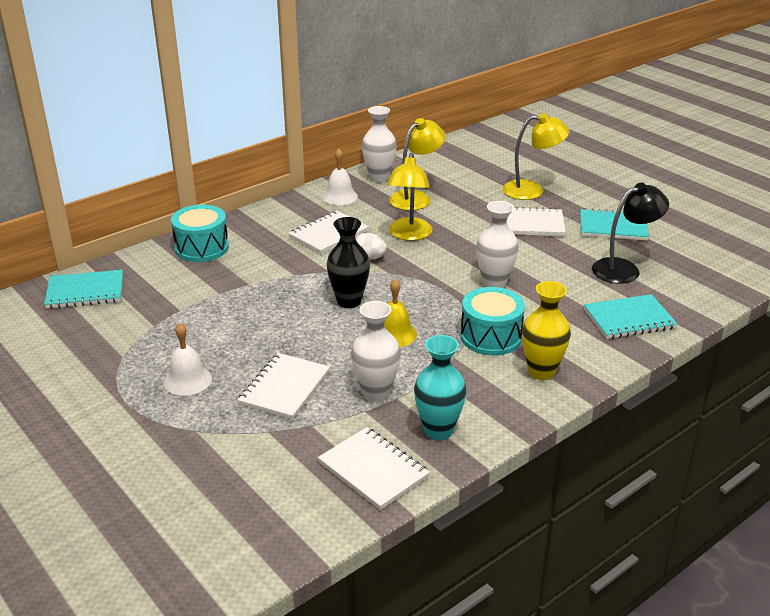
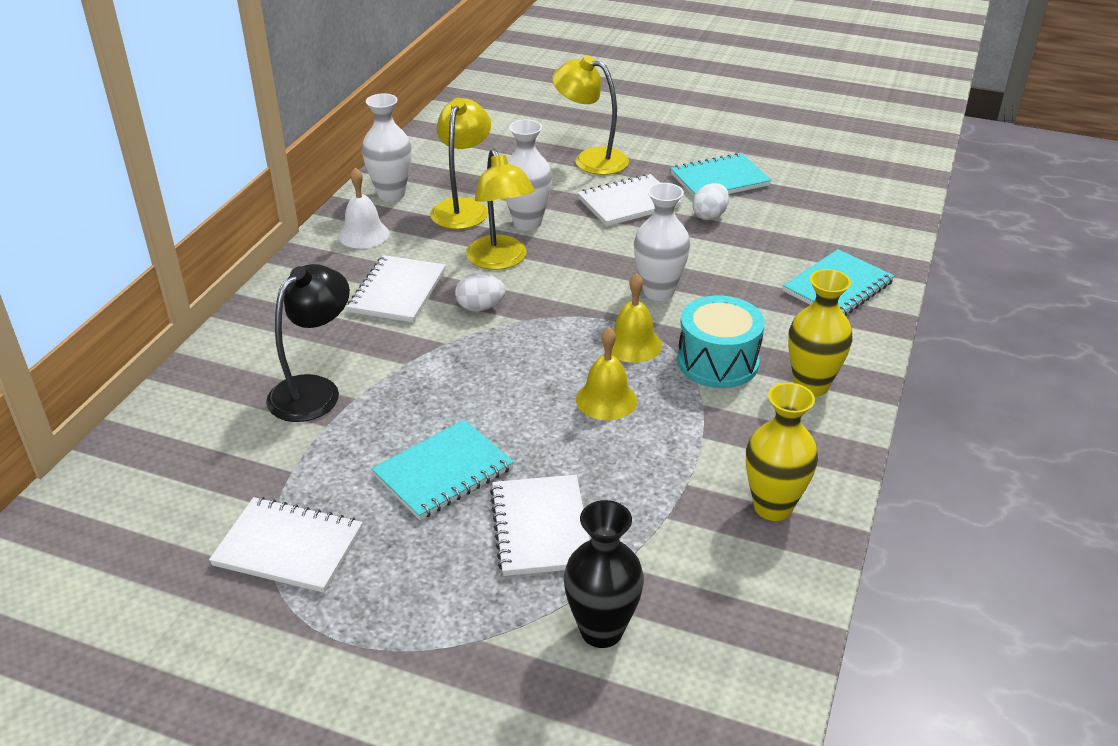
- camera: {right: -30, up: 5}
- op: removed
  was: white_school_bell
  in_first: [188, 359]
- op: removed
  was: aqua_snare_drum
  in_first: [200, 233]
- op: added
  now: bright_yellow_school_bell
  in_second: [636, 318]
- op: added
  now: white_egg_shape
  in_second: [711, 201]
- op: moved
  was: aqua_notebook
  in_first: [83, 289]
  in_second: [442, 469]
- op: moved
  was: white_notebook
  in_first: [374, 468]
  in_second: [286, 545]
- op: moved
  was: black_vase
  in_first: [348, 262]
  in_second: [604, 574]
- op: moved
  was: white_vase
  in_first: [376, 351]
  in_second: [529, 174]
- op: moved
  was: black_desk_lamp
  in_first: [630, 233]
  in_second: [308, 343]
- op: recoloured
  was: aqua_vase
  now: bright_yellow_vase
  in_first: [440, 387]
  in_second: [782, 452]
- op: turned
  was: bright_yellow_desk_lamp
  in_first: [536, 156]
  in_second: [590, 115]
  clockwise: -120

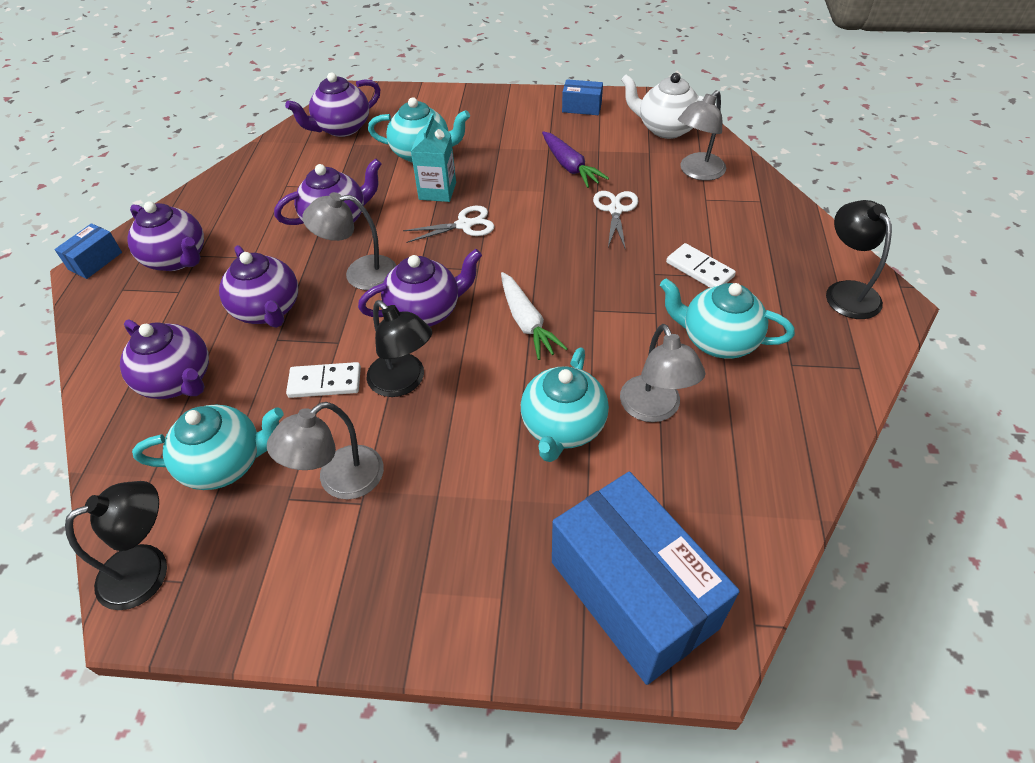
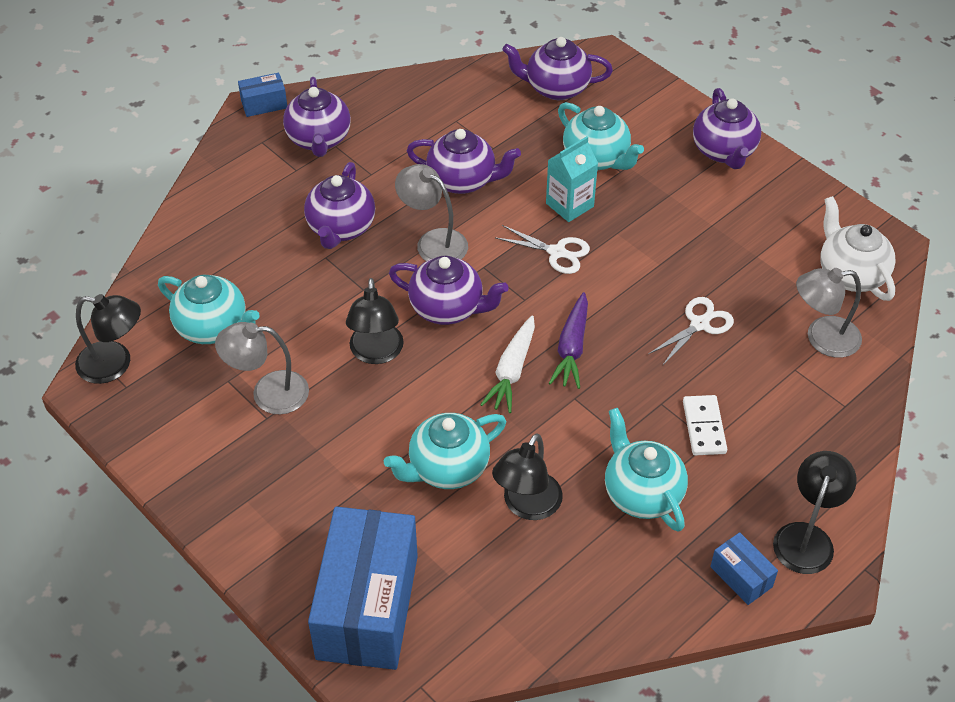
- camera: {right: 40, up: 0}
- op: removed
  was: white_domino_piece
  in_first: [323, 380]
- op: moved
  was: royal_purple_tea_pot
  in_first: [164, 359]
  in_second: [727, 128]
- op: moved
  was: royal_purple_toy_carrot
  in_first: [575, 159]
  in_second: [568, 340]
- op: moved
  was: blue_box
  in_first: [582, 97]
  in_second: [744, 568]
- op: recoloured
  was: gray_desk_lamp
  now: black_desk_lamp
  in_first: [662, 373]
  in_second: [527, 476]

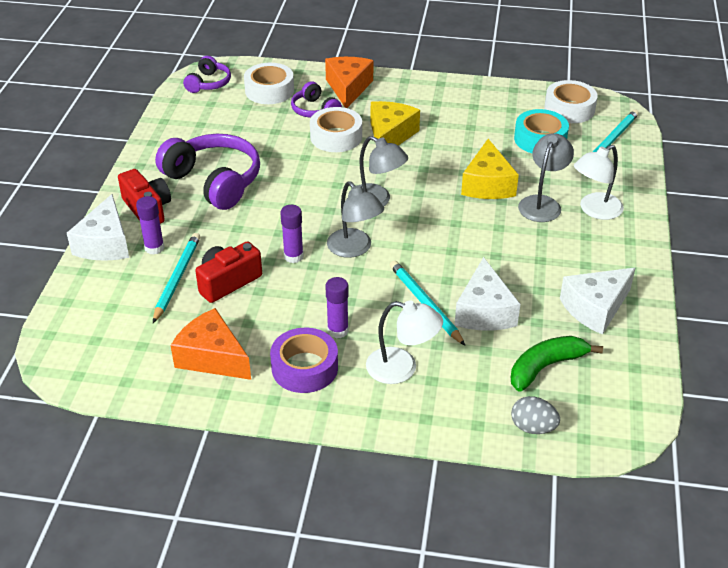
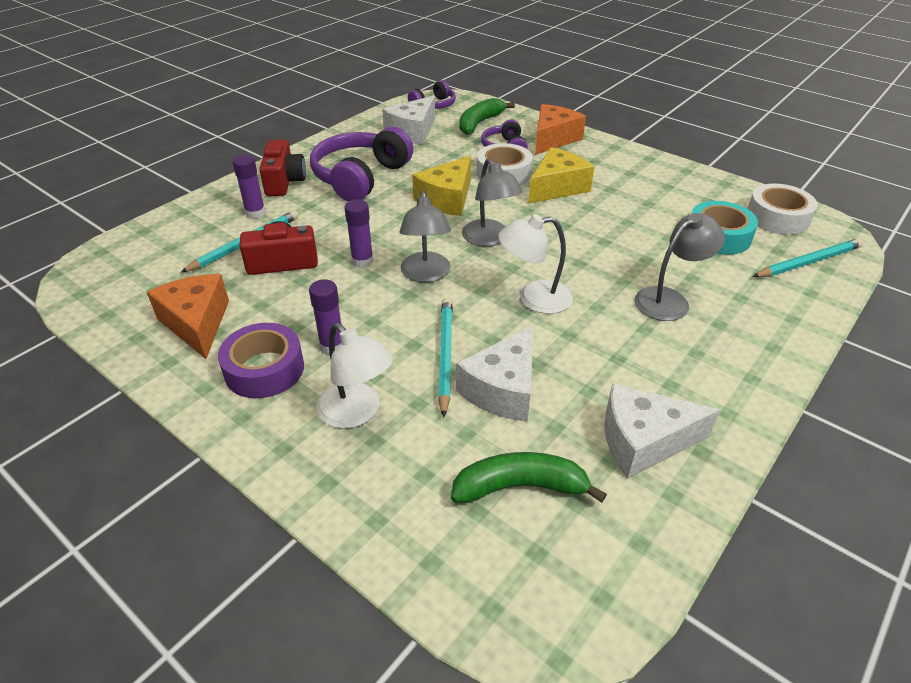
- camera: {right: 30, up: 0}
- op: removed
  was: gray_egg_shape
  in_first: [535, 415]
- op: moved
  was: white_cheese
  in_first: [98, 227]
  in_second: [408, 120]
- op: moved
  was: bright_yellow_cheese
  in_first: [490, 169]
  in_second: [441, 186]
- op: moved
  was: white_desk_lamp
  in_first: [599, 182]
  in_second: [535, 264]
- op: replaced
  was: white_sticky_tape
  now: green_toy_banana
  in_first: [269, 83]
  in_second: [487, 116]
- op: turned
  was: royal_purple_headphones
  in_first: [207, 172]
  in_second: [361, 164]
  clockwise: -135

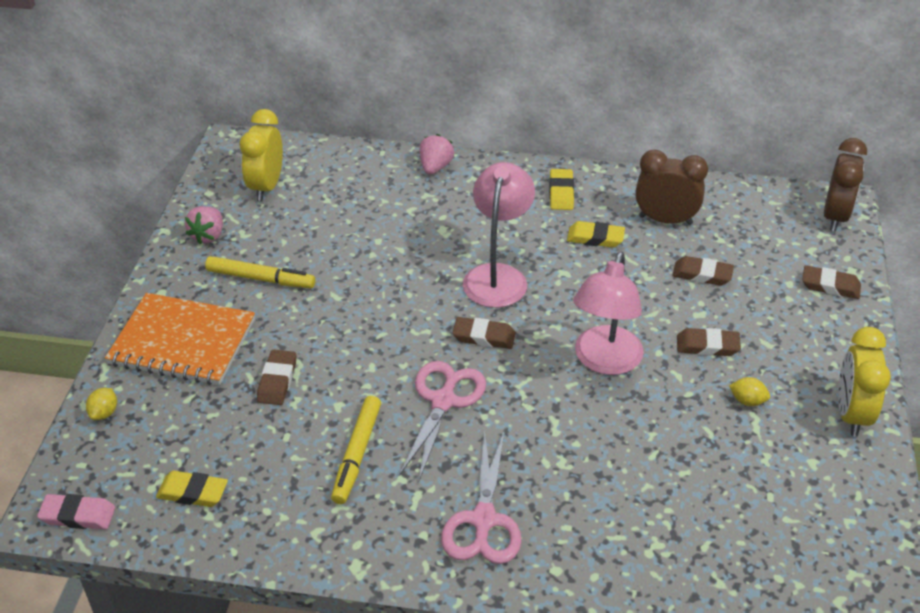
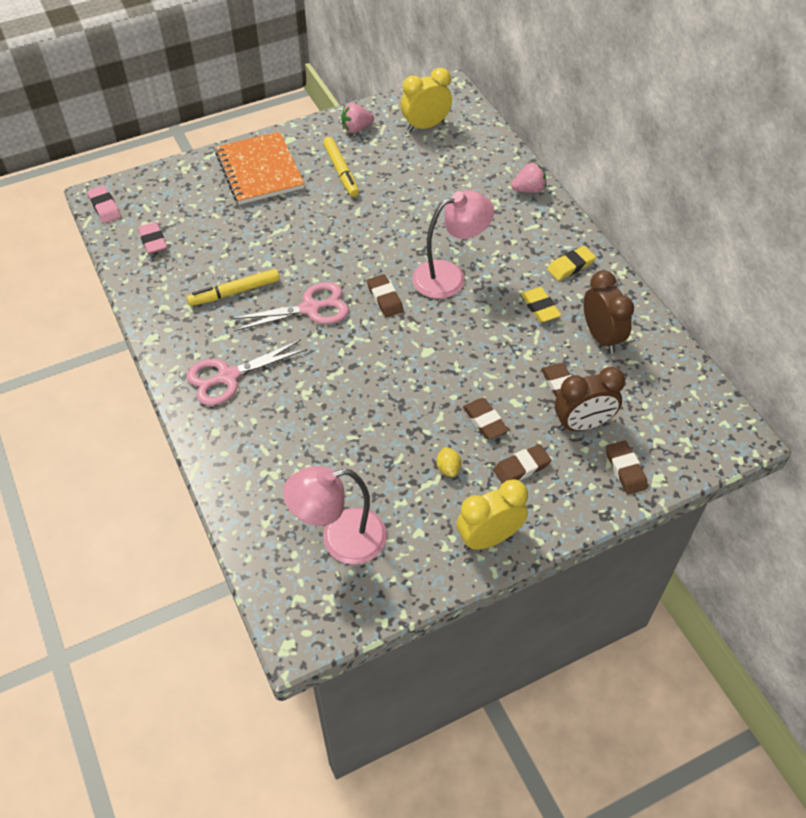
- camera: {right: 55, up: 10}
- op: removed
  was: bright_yellow_toy_lemon
  in_first: [101, 404]
- op: moved
  was: russet_pencil_eraser
  in_first: [276, 377]
  in_second: [522, 464]
- op: moved
  was: pink_desk_lamp
  in_first: [608, 313]
  in_second: [335, 515]
- op: moved
  was: russet_alarm_clock
  in_first: [845, 185]
  in_second: [590, 399]
- op: recoloured
  was: bright_yellow_pencil_eraser
  now: pink_pencil_eraser
  in_first: [192, 489]
  in_second: [152, 238]

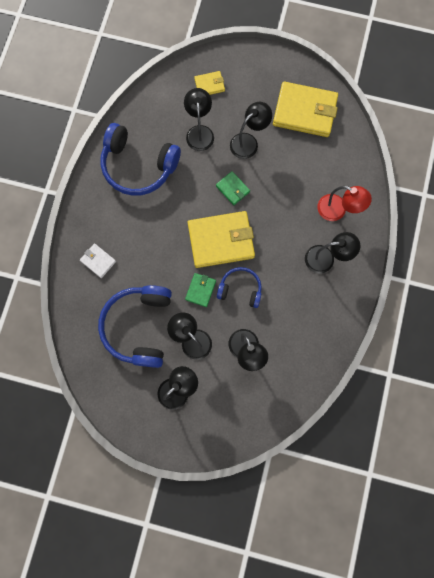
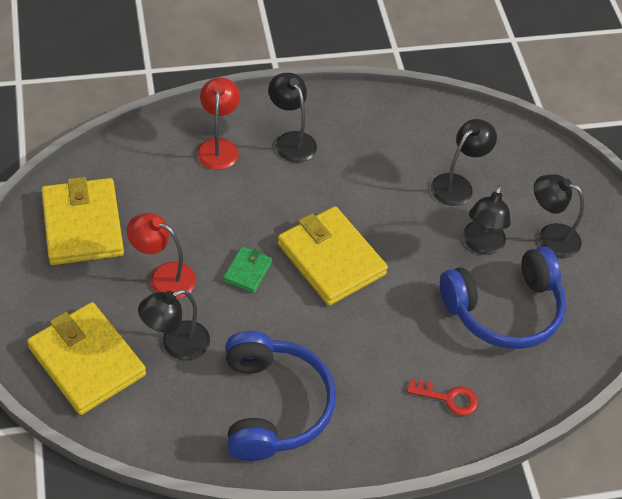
- camera: {right: -120, up: -25}
- op: removed
  was: green_card_wallet
  in_first: [200, 290]
- op: removed
  was: blue_headphones
  in_first: [239, 287]
- op: replaced
  was: white_card_wallet
  now: red_key
  in_first: [98, 260]
  in_second: [442, 397]
- op: recoloured
  was: black_desk_lamp
  now: red_desk_lamp
  in_first: [251, 130]
  in_second: [161, 256]
- op: resized
  was: bright_yellow_card_wallet
  in_first: [209, 83]
  in_second: [86, 358]
  ratio: 2.11

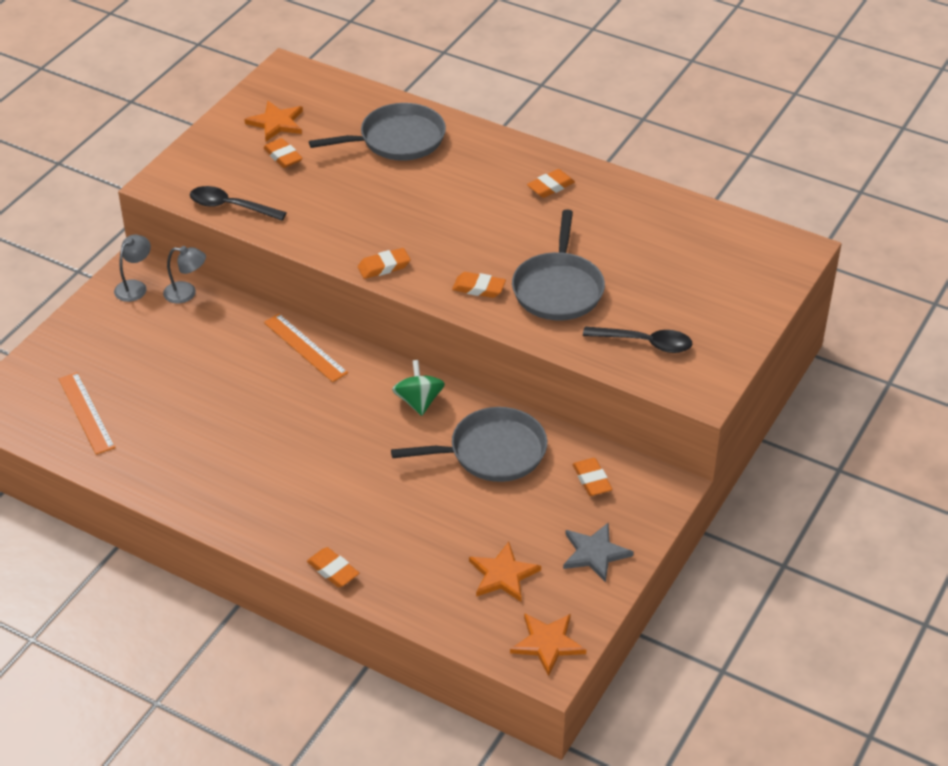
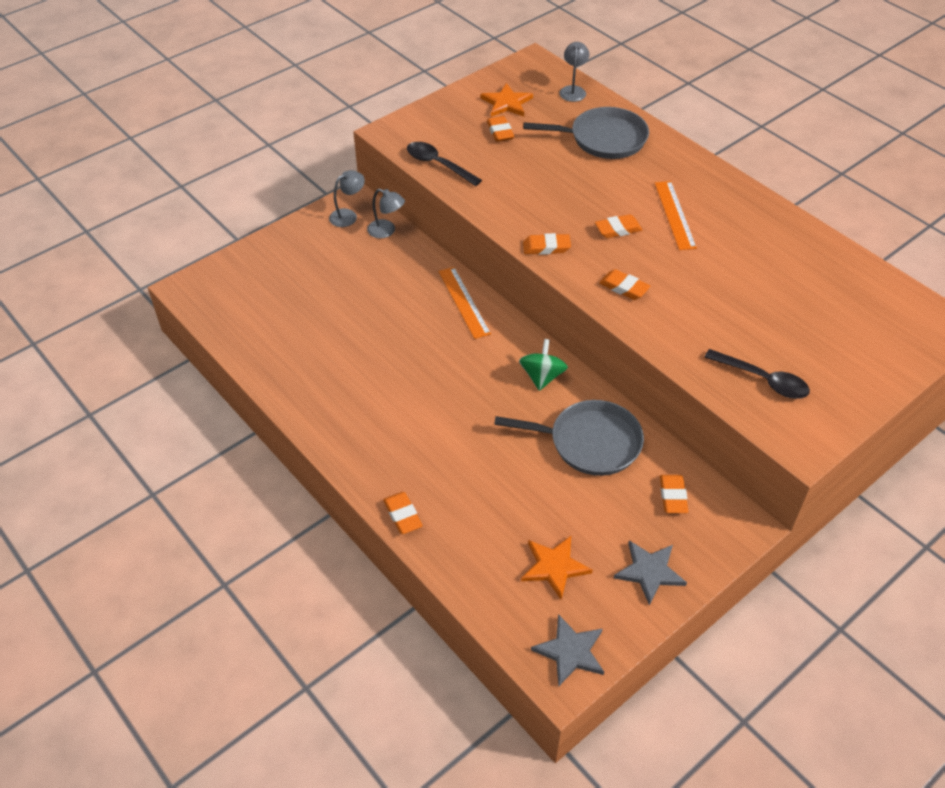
- camera: {right: 20, up: 5}
- op: removed
  was: gray_pan
  in_first: [558, 265]
- op: added
  now: gray_desk_lamp
  in_second: [574, 72]
- op: moved
  was: orange-coloured_ruler
  in_first: [87, 413]
  in_second: [675, 215]
- op: moved
  was: orange-coloured_pencil_eraser
  in_first: [551, 183]
  in_second: [618, 226]
- op: recoloured
  was: orange-coloured_five-pointed_star
  now: gray_five-pointed_star
  in_first: [548, 644]
  in_second: [567, 650]

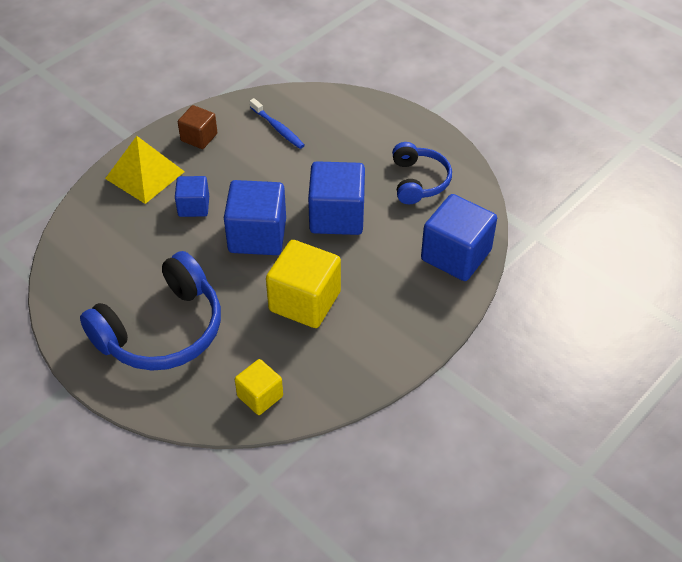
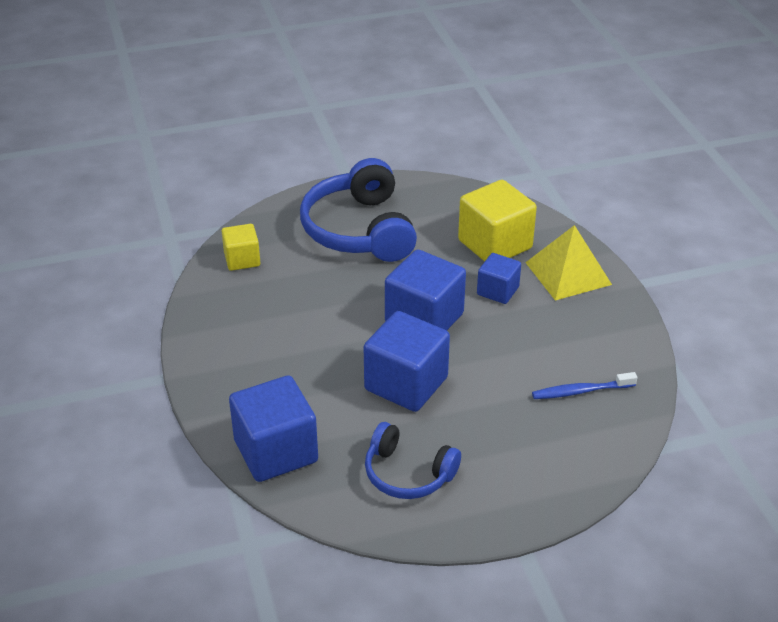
- camera: {right: 120, up: -10}
- op: removed
  was: russet_block
  in_first: [197, 127]
- op: moved
  was: bright_yellow_block
  in_first: [303, 284]
  in_second: [497, 221]

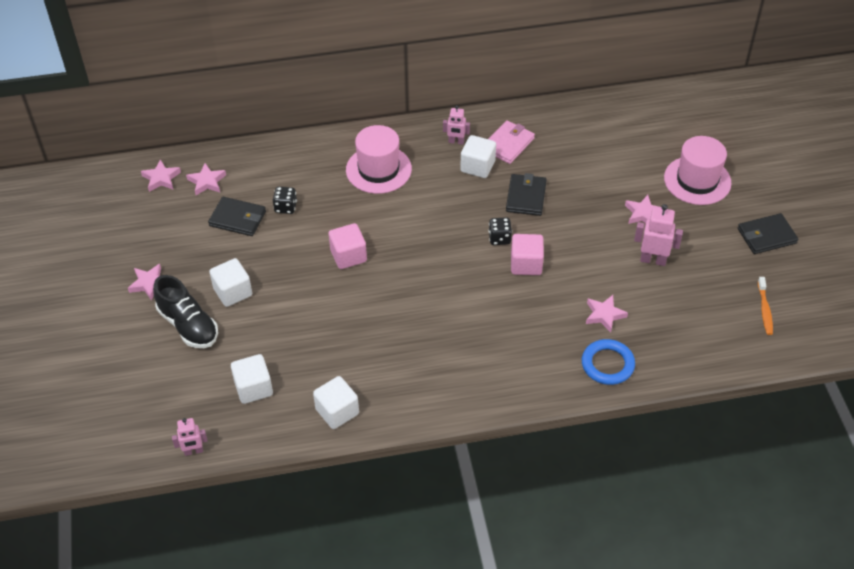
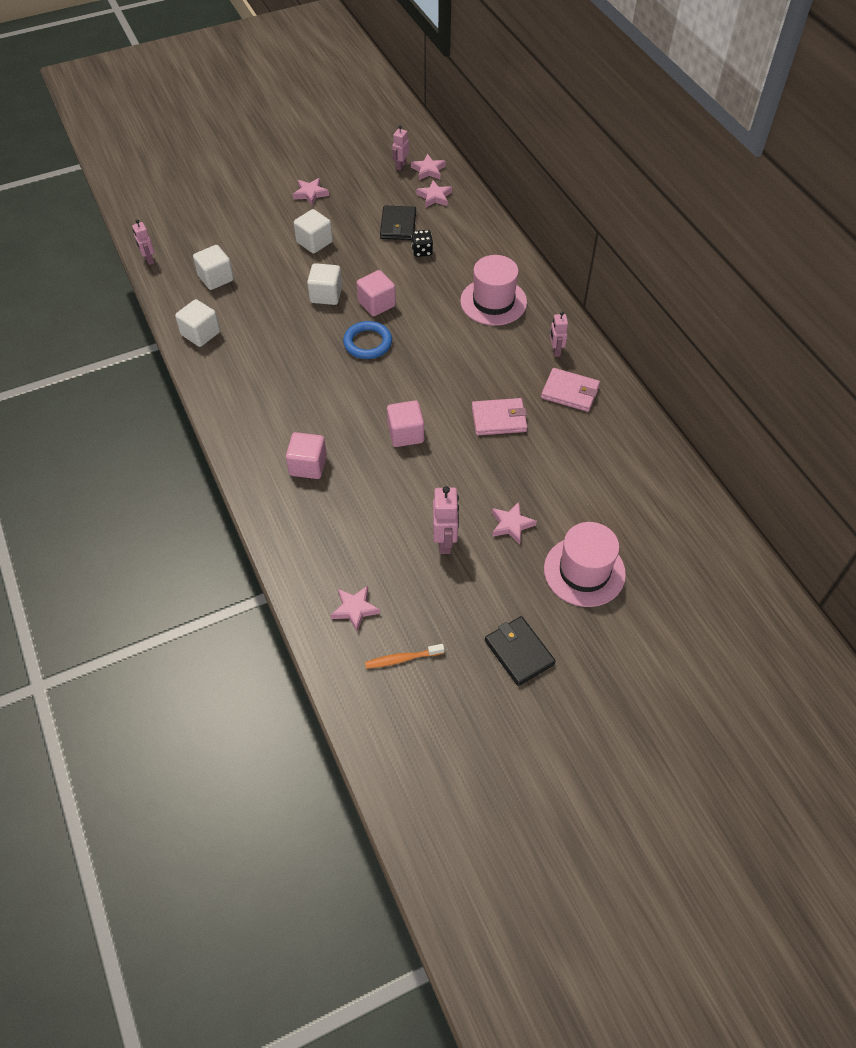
- camera: {right: 75, up: 5}
- op: removed
  was: black_shoe
  in_first: [185, 311]
- op: removed
  was: black_game_die
  in_first: [500, 231]
- op: added
  now: pink_block
  in_second: [306, 455]
- op: added
  now: pink_robot
  in_second: [400, 147]
- op: moved
  was: white_block
  in_first: [478, 156]
  in_second: [324, 284]
- op: moved
  was: blue_torus
  in_first: [608, 362]
  in_second: [367, 340]
- op: moved
  was: pink_five-pointed_star
  in_first: [607, 314]
  in_second: [355, 609]
- op: recoloured
  was: black_card_wallet
  now: pink_card_wallet
  in_first: [526, 194]
  in_second: [499, 416]

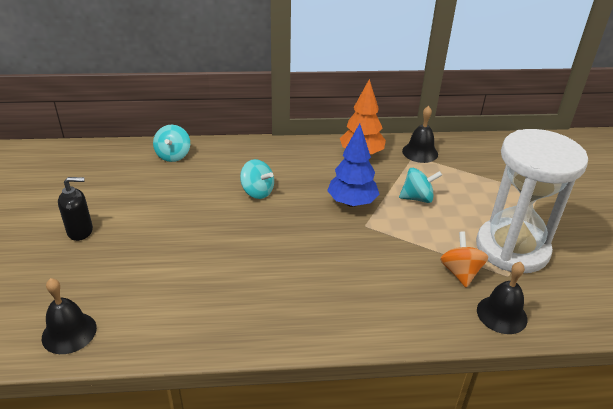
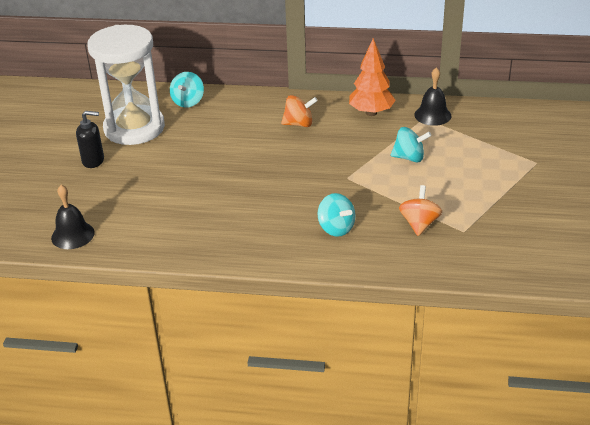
- camera: {right: 15, up: 0}
- op: removed
  was: blue_tree
  in_first: [353, 165]
- op: removed
  was: black_school_bell
  in_first: [502, 298]
- op: added
  now: orange-coloured_toy_top
  in_second: [299, 111]
- op: moved
  was: aqua_toy_top
  in_first: [257, 179]
  in_second: [336, 215]
- op: moved
  was: white_hourglass
  in_first: [532, 201]
  in_second: [126, 85]

